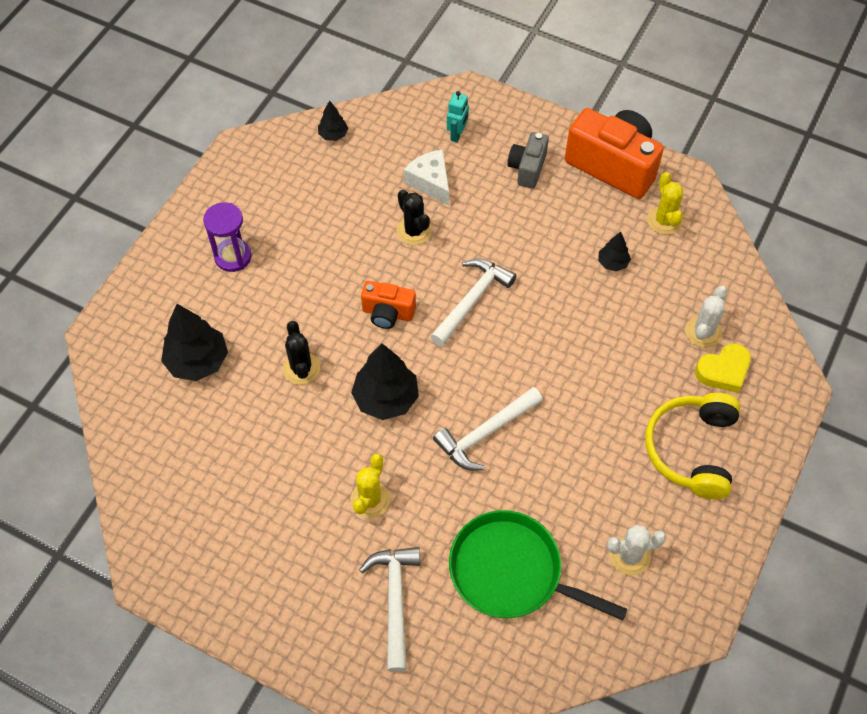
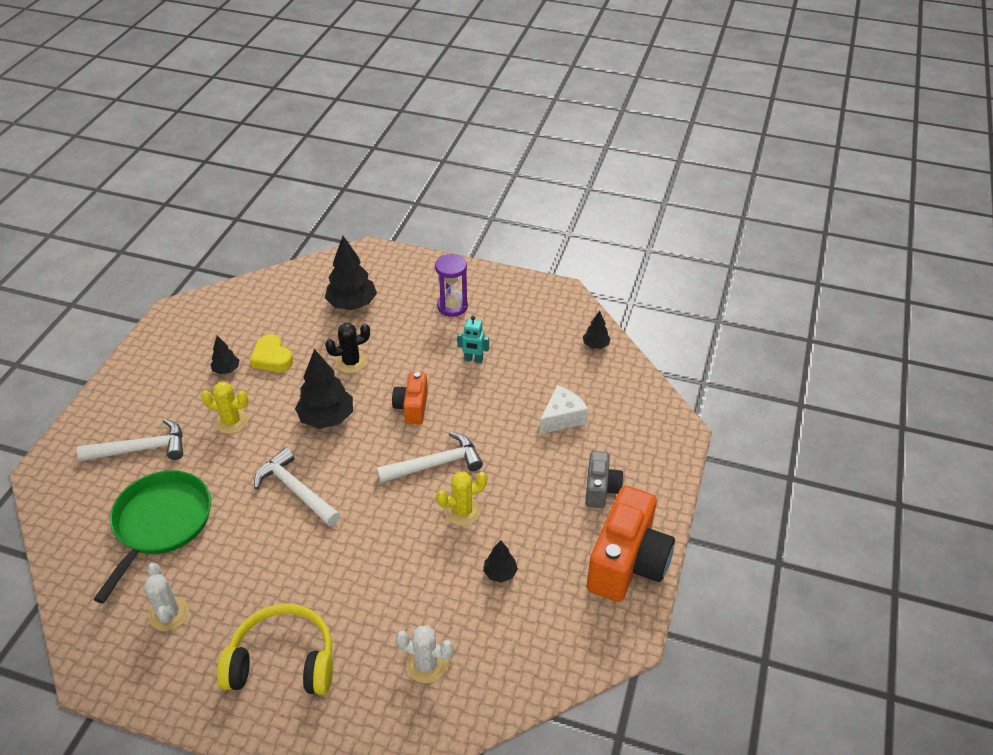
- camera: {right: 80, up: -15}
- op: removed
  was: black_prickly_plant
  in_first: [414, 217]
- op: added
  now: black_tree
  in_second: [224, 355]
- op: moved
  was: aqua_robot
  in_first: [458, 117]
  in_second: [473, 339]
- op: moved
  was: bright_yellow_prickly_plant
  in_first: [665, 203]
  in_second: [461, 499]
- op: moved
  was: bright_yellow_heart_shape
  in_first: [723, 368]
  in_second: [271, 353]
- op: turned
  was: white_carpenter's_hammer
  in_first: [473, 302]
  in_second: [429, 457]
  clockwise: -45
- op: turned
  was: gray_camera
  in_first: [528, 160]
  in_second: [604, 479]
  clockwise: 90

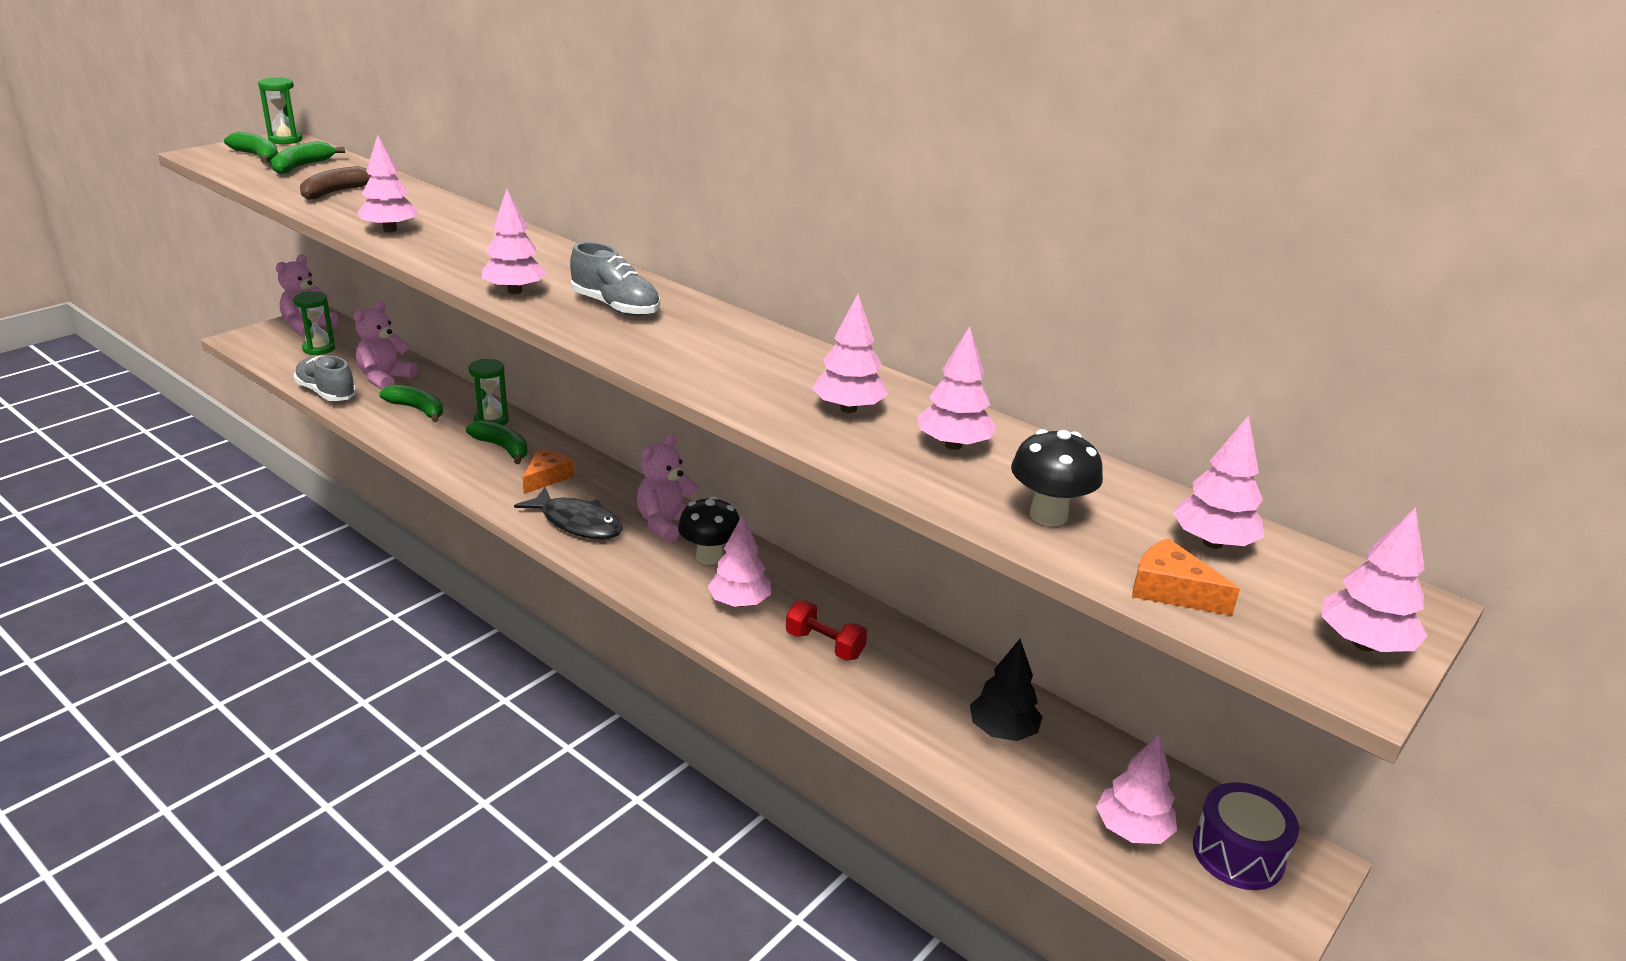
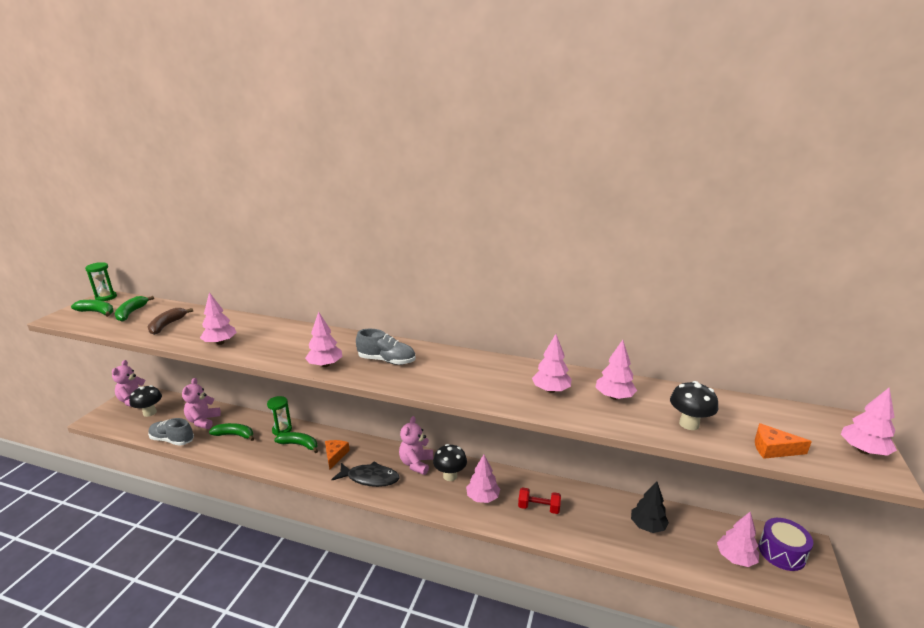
- camera: {right: -20, up: -5}
- op: removed
  was: pink_tree
  in_first: [1218, 482]
- op: replaced
  was: green_hourglass
  now: black_mushroom
  in_first: [314, 323]
  in_second: [145, 401]

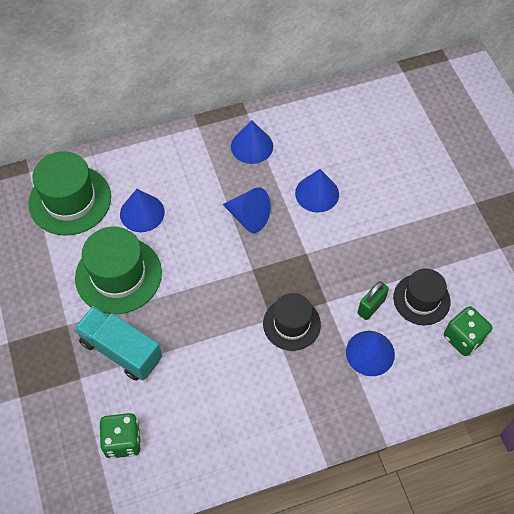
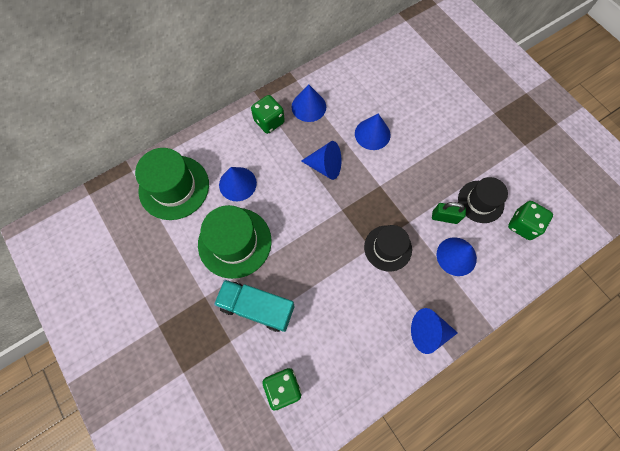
- camera: {right: -15, up: 10}
- op: added
  now: green_game_die
  in_second: [268, 114]
- op: added
  now: blue_cone_shape
  in_second: [434, 331]
- op: turned
  was: green_small_lock
  in_first: [373, 300]
  in_second: [449, 213]
  clockwise: 75

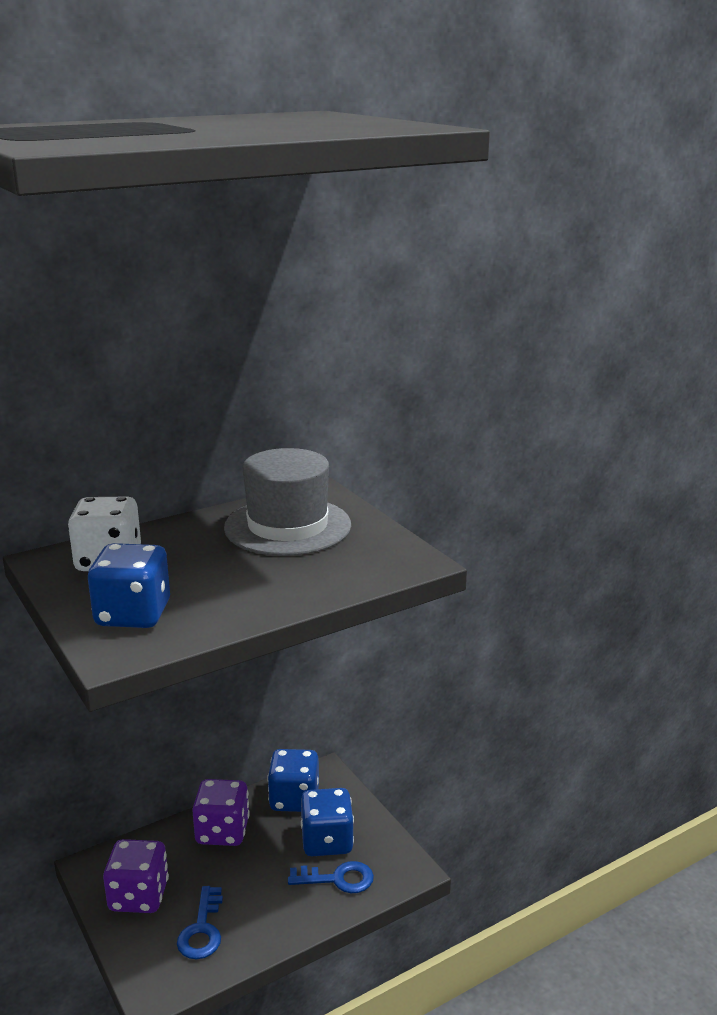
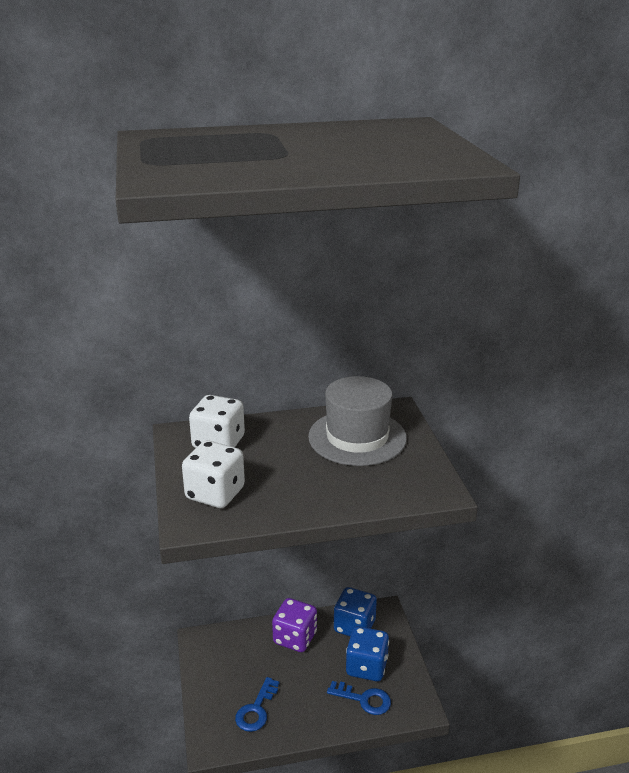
- camera: {right: 20, up: 5}
- op: removed
  was: royal_purple_game_die
  in_first: [136, 876]
- op: recoloured
  was: blue_game_die
  now: white_game_die
  in_first: [129, 585]
  in_second: [213, 474]

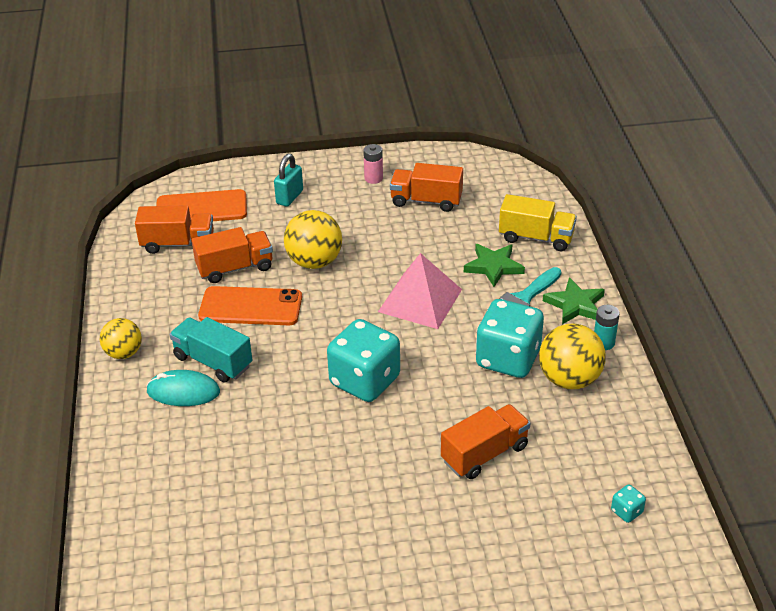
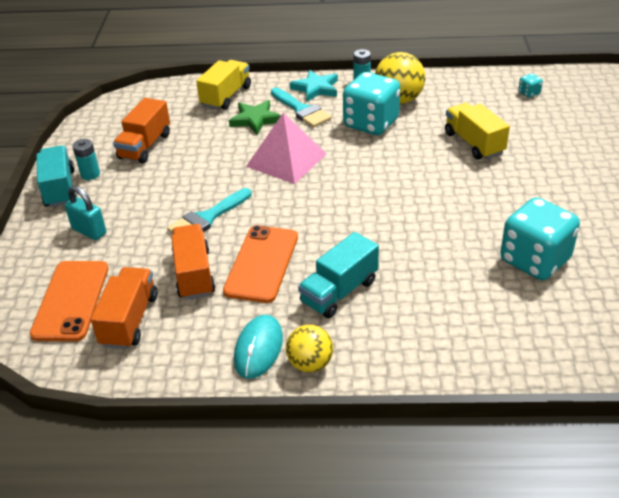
- camera: {right: -80, up: 0}
- op: added
  now: aqua_lorry
  in_second: [56, 176]
- op: moved
  was: aqua_computer_mouse
  in_first: [183, 388]
  in_second: [258, 347]
- op: moved
  was: aqua_game_die
  in_first: [363, 360]
  in_second: [540, 238]
- op: replaced
  was: bright_yellow_play_ball
  now: aqua_brush
  in_first: [313, 239]
  in_second: [209, 210]
- op: recoloured
  was: pink_battery
  now: aqua_battery
  in_first: [373, 164]
  in_second: [86, 159]
- op: recoloured
  was: orange-coloured_lorry
  now: bright_yellow_lorry
  in_first: [485, 441]
  in_second: [477, 131]
- op: recoloured
  was: green_five-pointed_star
  now: aqua_five-pointed_star
  in_first: [574, 300]
  in_second: [314, 86]

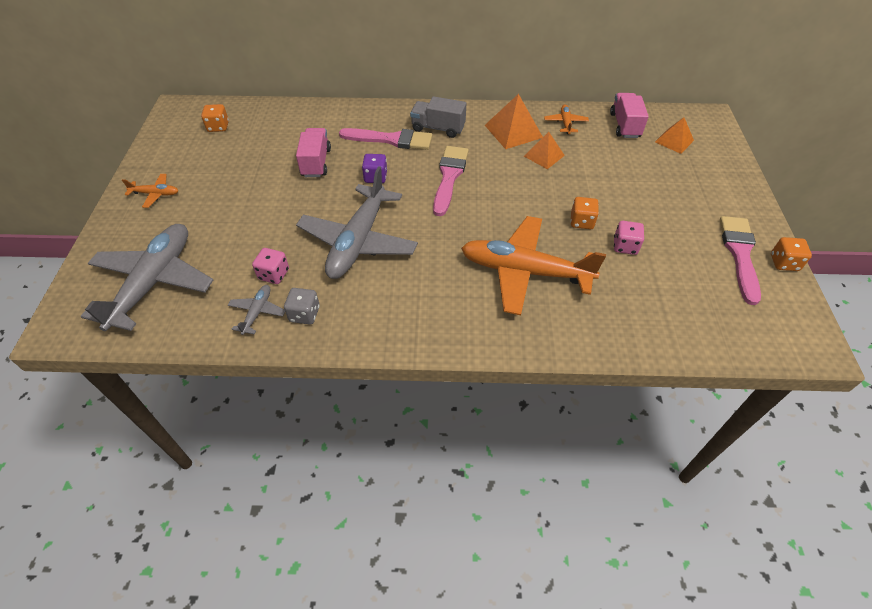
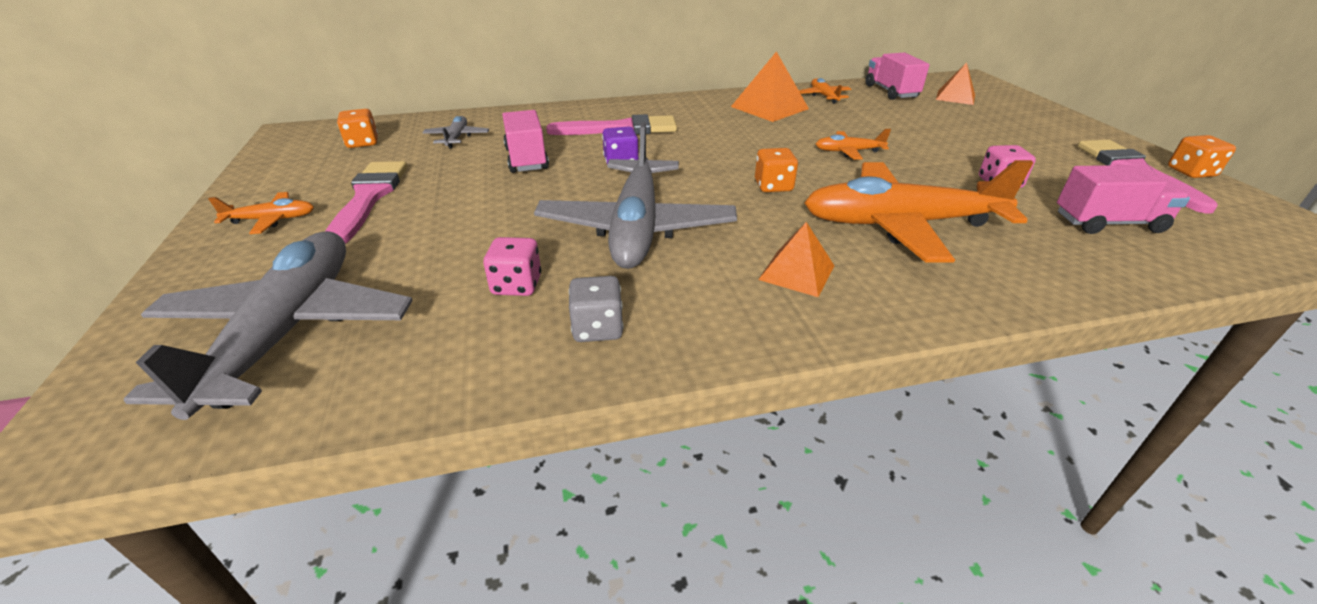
- camera: {right: -15, up: -15}
- op: removed
  was: gray_lorry
  in_first: [438, 117]
- op: added
  now: orange-coloured_aeroplane
  in_second: [853, 144]
- op: added
  now: pink_lorry
  in_second: [1123, 199]
- op: moved
  was: gray_aeroplane
  in_first: [256, 310]
  in_second: [455, 132]
- op: moved
  was: pink_brush
  in_first: [451, 181]
  in_second: [366, 202]
- op: moved
  was: orange-coloured_solid_pyramid
  in_first: [544, 150]
  in_second: [796, 259]
- op: moved
  was: orange-coloured_game_die
  in_first: [585, 213]
  in_second: [776, 170]

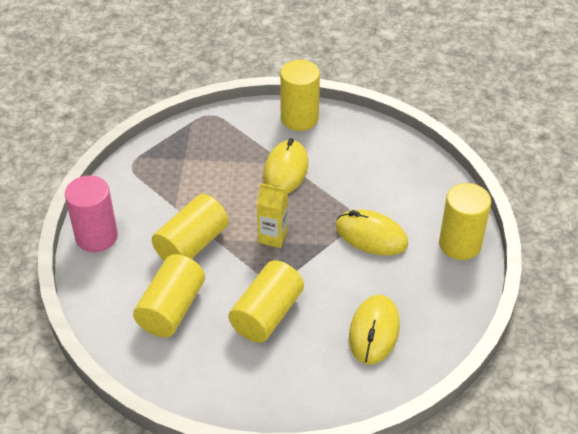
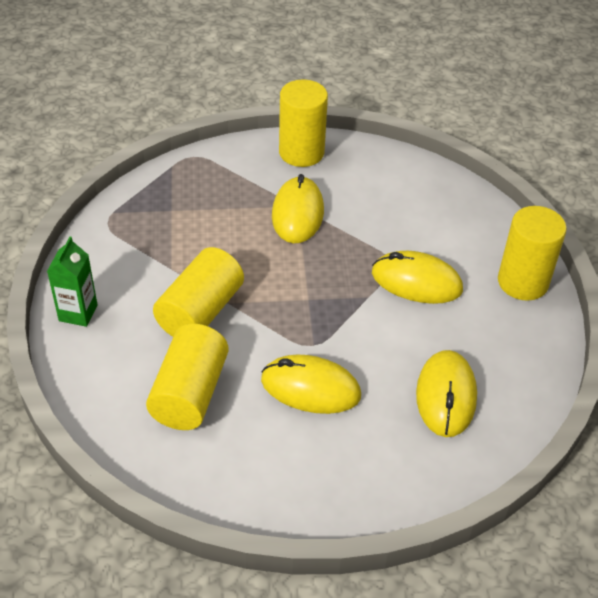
- camera: {right: -10, up: 0}
- op: removed
  was: bright_yellow_milk_carton
  in_first: [272, 215]
- op: replaced
  was: pink_cylinder
  now: green_milk_carton
  in_first: [91, 213]
  in_second: [72, 282]
- op: replaced
  was: bright_yellow_cylinder
  now: bright_yellow_computer_mouse
  in_first: [266, 301]
  in_second: [311, 384]

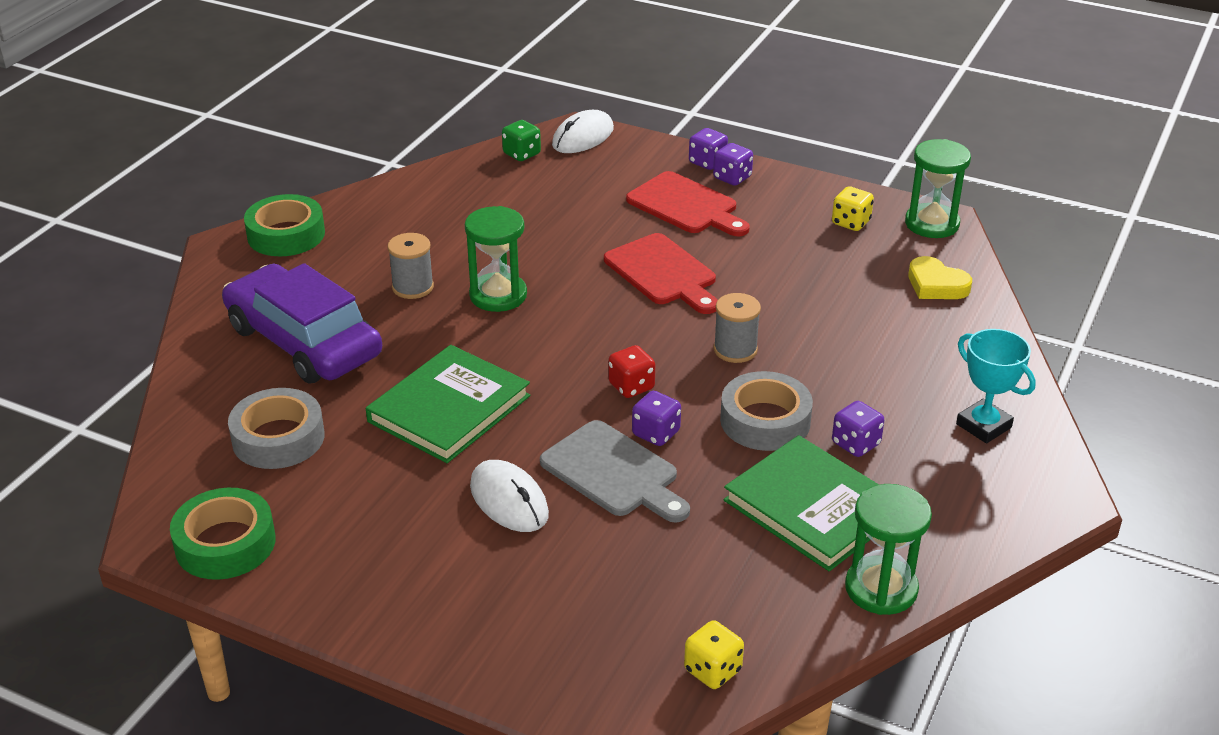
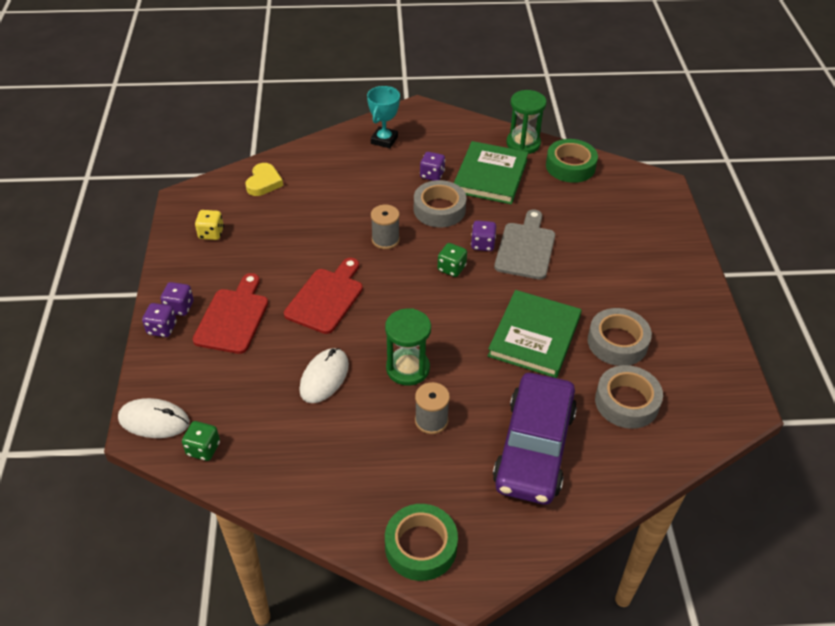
- camera: {right: -120, up: 10}
- op: removed
  was: bright_yellow_game_die
  in_first: [714, 654]
- op: removed
  was: green_hourglass
  in_first: [938, 188]
- op: added
  now: gray_sticky_tape
  in_second: [620, 337]
- op: moved
  was: green_sticky_tape
  in_first: [223, 534]
  in_second: [572, 161]
- op: moved
  was: white_computer_mouse
  in_first: [509, 496]
  in_second: [324, 375]
- op: recoloured
  was: red_game_die
  now: green_game_die
  in_first: [631, 371]
  in_second: [452, 260]
- op: turned
  was: green_hardcover
  in_first: [448, 404]
  in_second: [535, 334]
  clockwise: -75

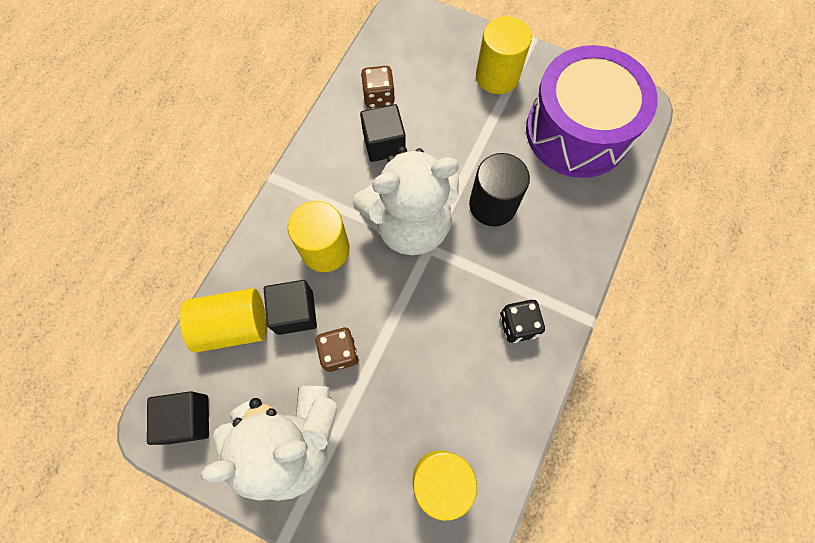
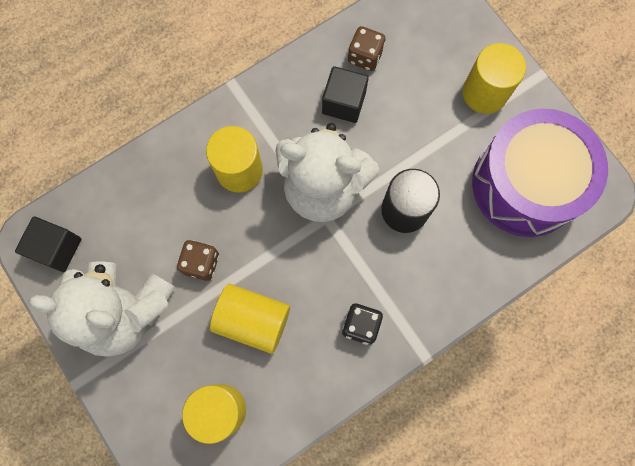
- camera: {right: 30, up: 5}
- op: removed
  was: black_block
  in_first: [290, 307]
- op: moved
  was: bright_yellow_cylinder
  in_first: [223, 320]
  in_second: [250, 319]

